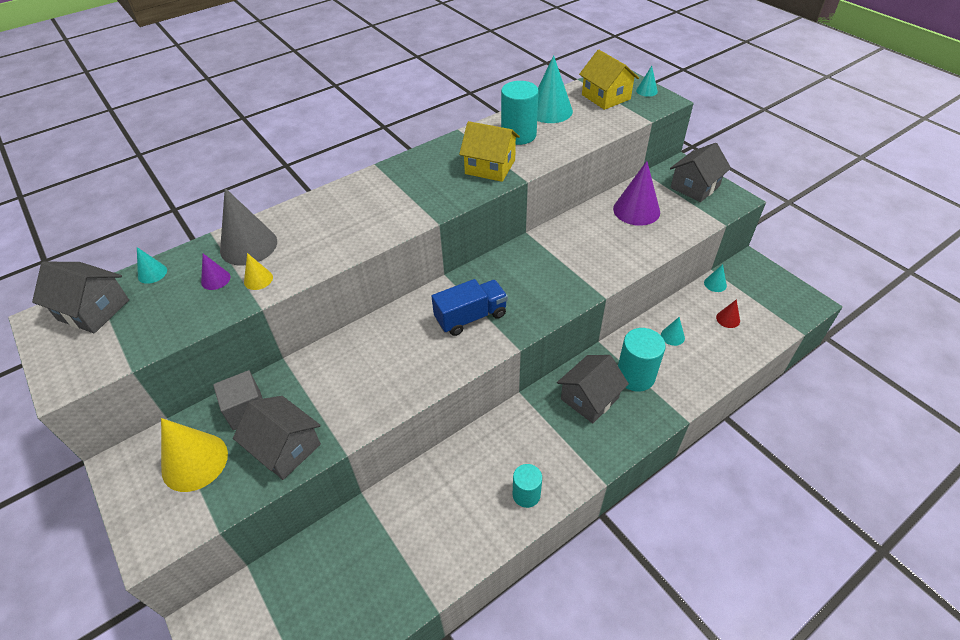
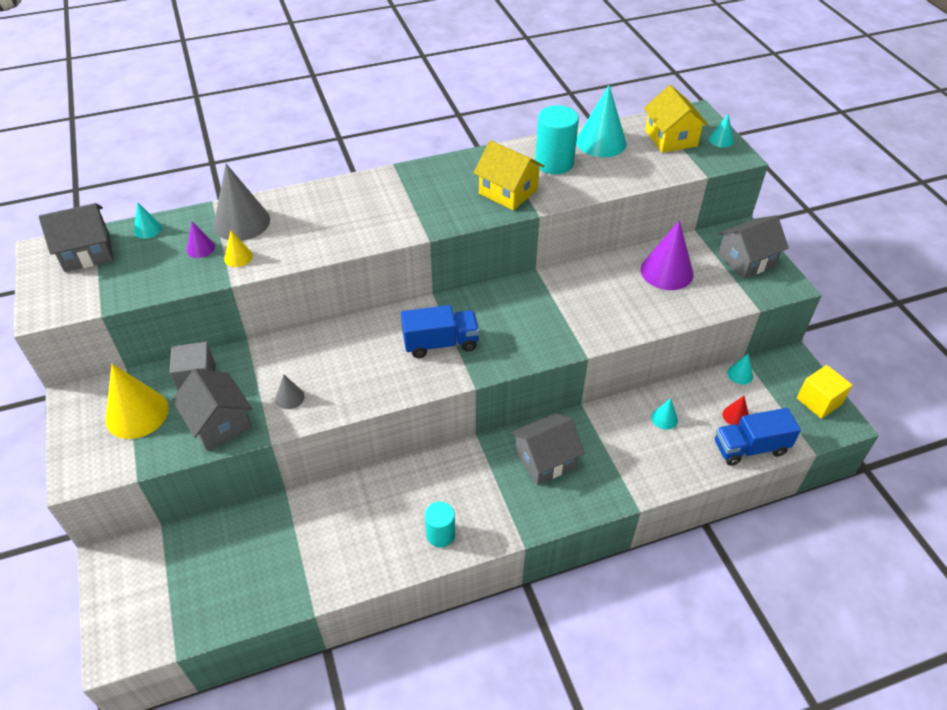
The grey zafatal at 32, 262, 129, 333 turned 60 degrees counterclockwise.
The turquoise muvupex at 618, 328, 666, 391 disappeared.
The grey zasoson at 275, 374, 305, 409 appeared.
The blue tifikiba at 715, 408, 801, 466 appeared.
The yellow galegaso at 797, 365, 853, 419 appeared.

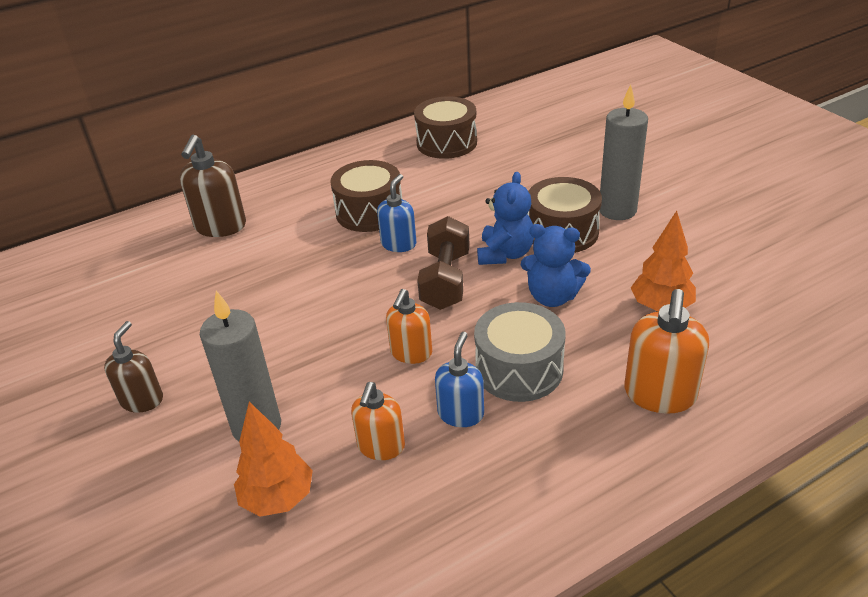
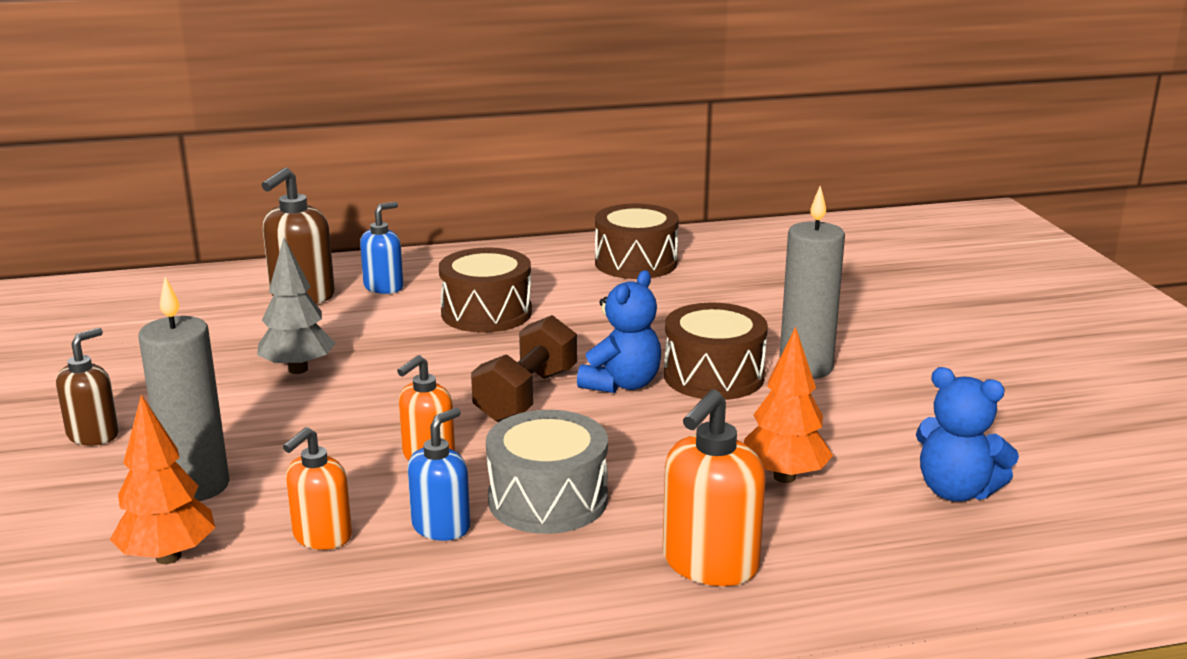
The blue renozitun moved from 377, 174, 416, 252 to 360, 202, 404, 294.
The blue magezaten moved from 521, 224, 591, 307 to 916, 367, 1019, 501.
The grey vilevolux at 257, 238, 336, 374 appeared.

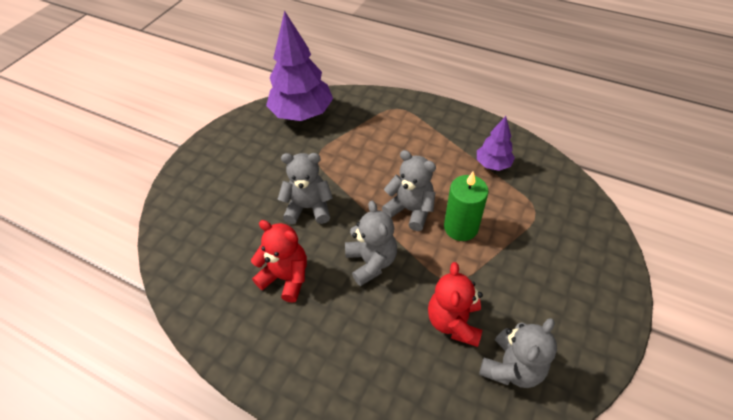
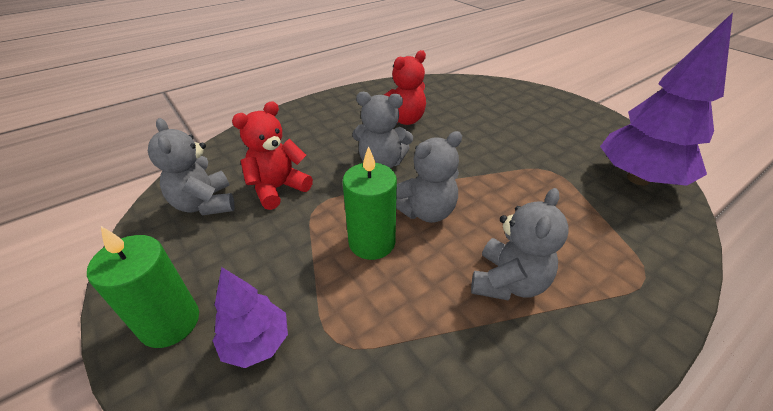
The grey magezaten moved from 278, 153, 333, 224 to 471, 188, 569, 300.
The red magezaten at 428, 262, 483, 347 turned 75 degrees counterclockwise.
The purple vilevolux moved from 477, 116, 515, 171 to 213, 267, 288, 368.
The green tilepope at 87, 226, 199, 348 appeared.

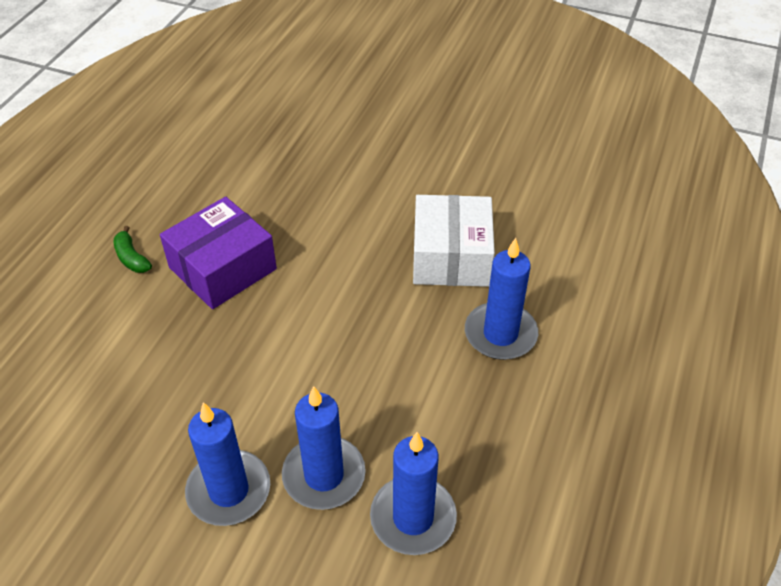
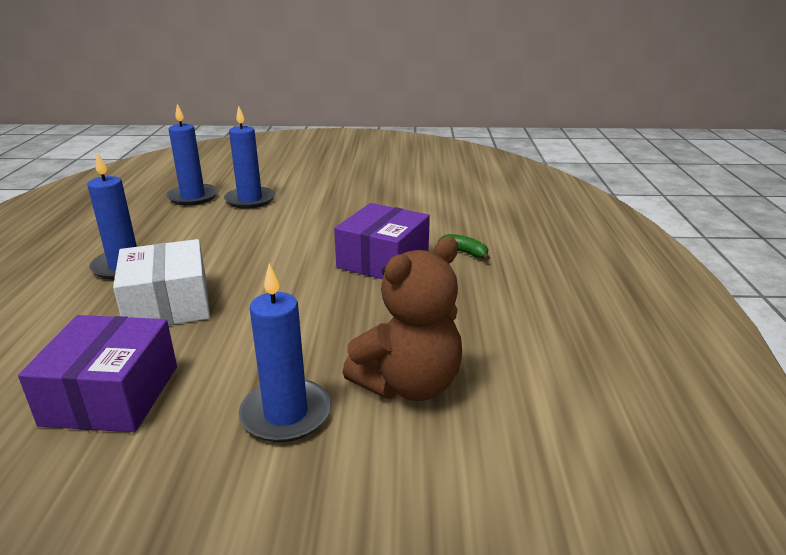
The blue tilepope moved from 185, 402, 270, 526 to 238, 264, 331, 442.
The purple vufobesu at 18, 315, 177, 432 appeared.
The brown magezaten at 342, 237, 462, 401 appeared.

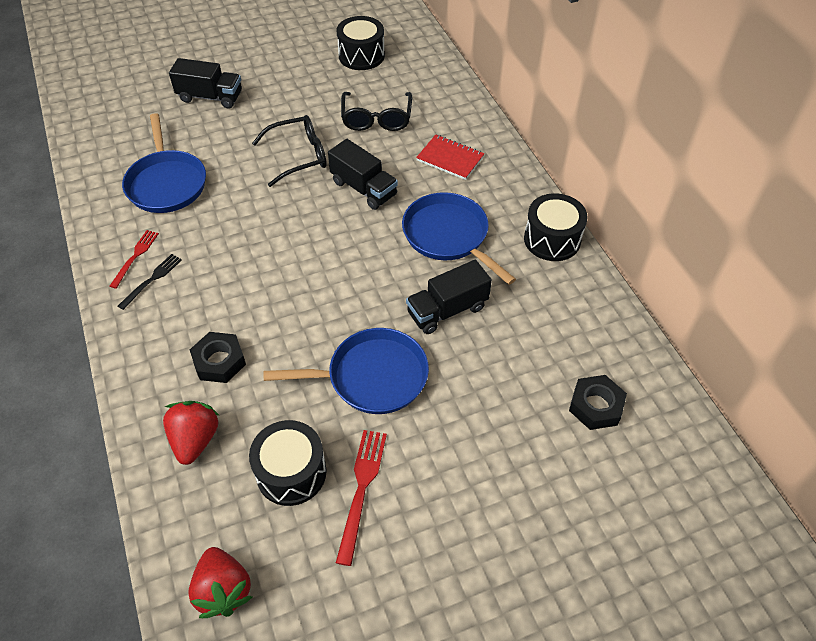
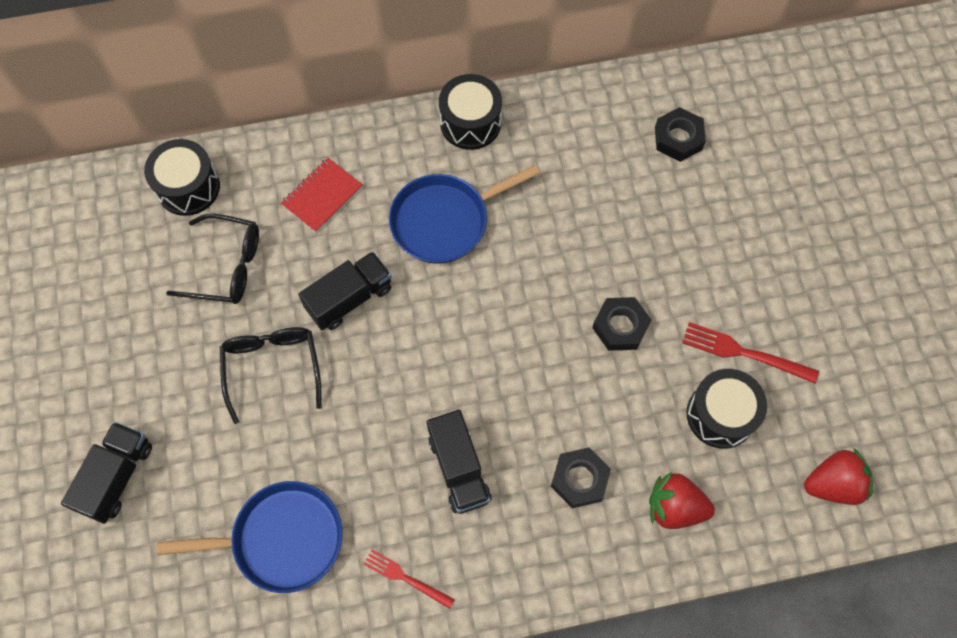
The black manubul at 118, 254, 182, 310 disappeared.
The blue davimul at 264, 328, 429, 414 was replaced by the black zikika at 592, 297, 651, 351.
The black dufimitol moved from 337, 16, 385, 70 to 144, 139, 220, 216.
The black tifikiba moved from 406, 260, 492, 334 to 427, 410, 491, 514.

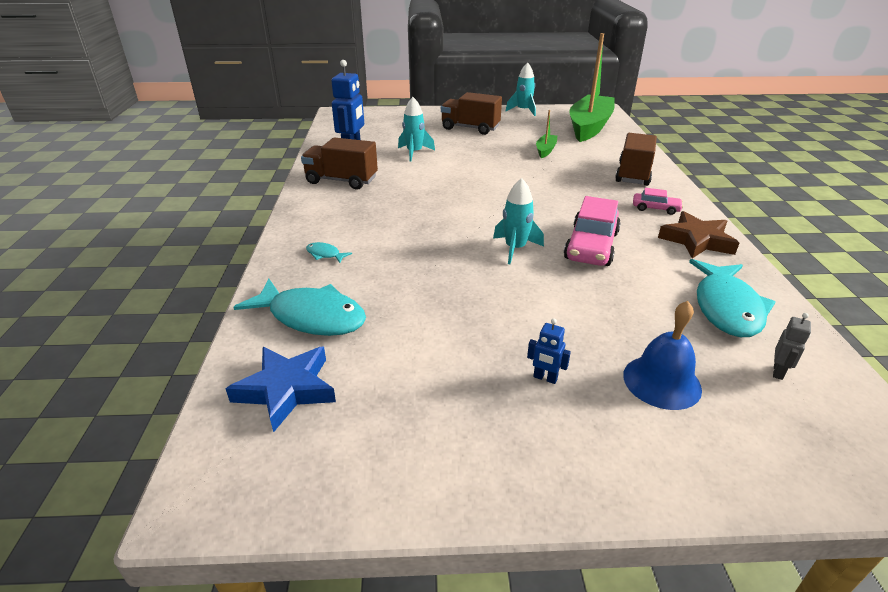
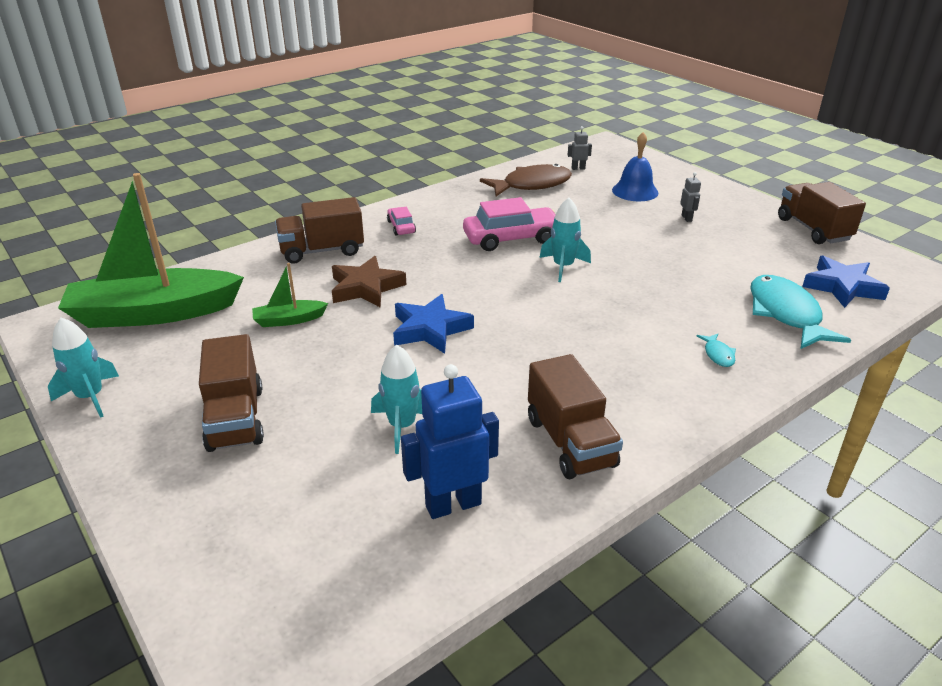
The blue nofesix at 527, 318, 571, 384 became the grey nofesix at 680, 172, 701, 222.
The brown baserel moved from 658, 211, 739, 259 to 332, 256, 406, 308.
The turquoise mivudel at 689, 259, 775, 337 became the brown mivudel at 480, 164, 572, 196.
The blue baserel at 393, 294, 474, 354 appeared.
The brown tifikiba at 778, 182, 866, 244 appeared.

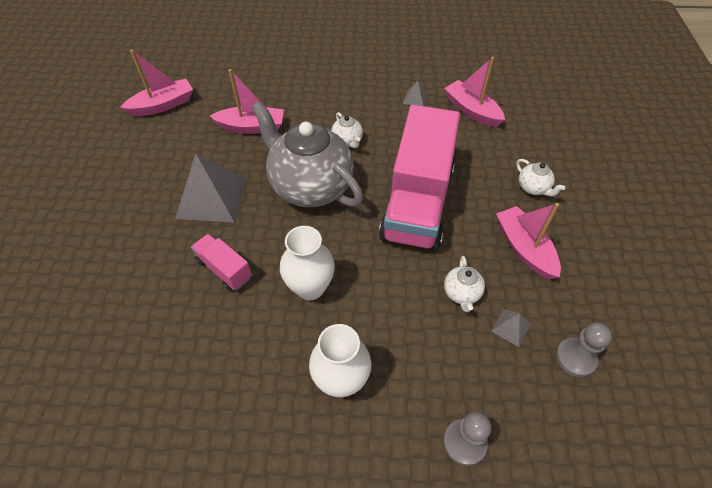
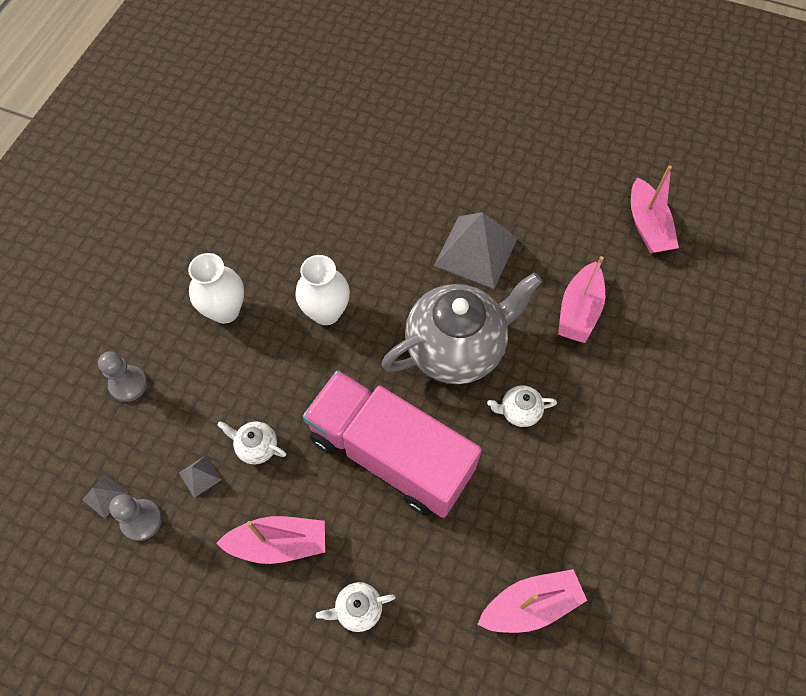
The pink tifikiba at 191, 234, 252, 291 disappeared.
The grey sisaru moved from 403, 80, 428, 106 to 82, 475, 127, 518.

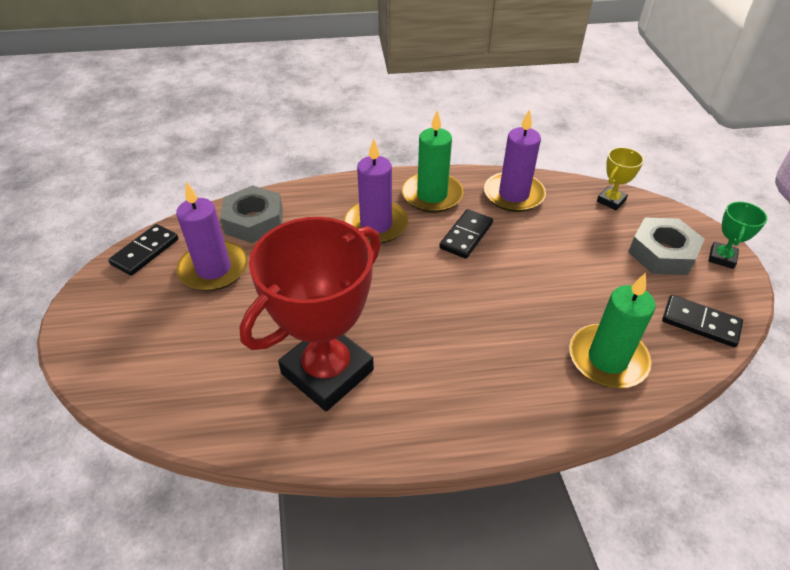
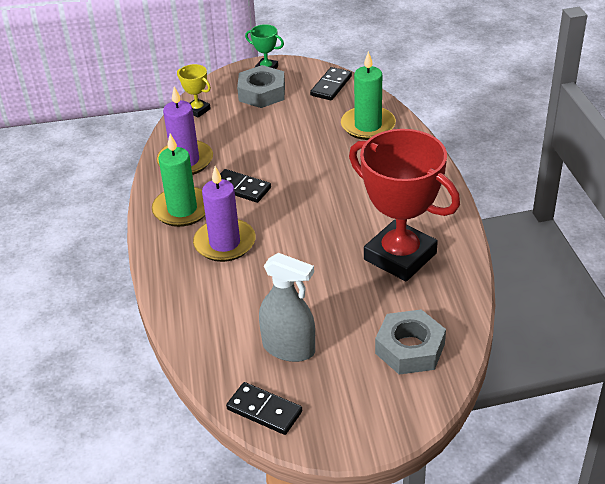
The purple tilepope at 176, 181, 248, 291 was replaced by the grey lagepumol at 259, 253, 315, 362.
The grey zikika moved from 220, 186, 283, 243 to 375, 309, 446, 375.

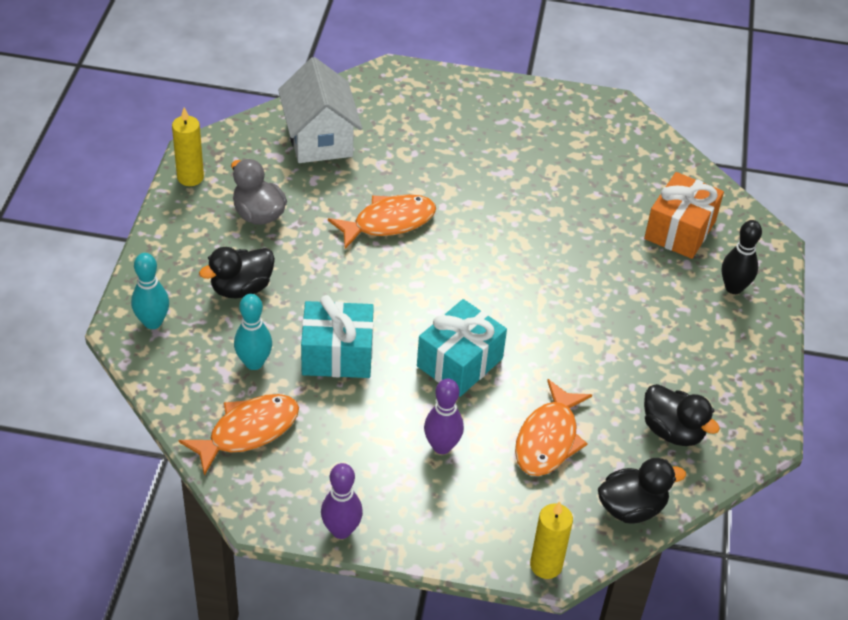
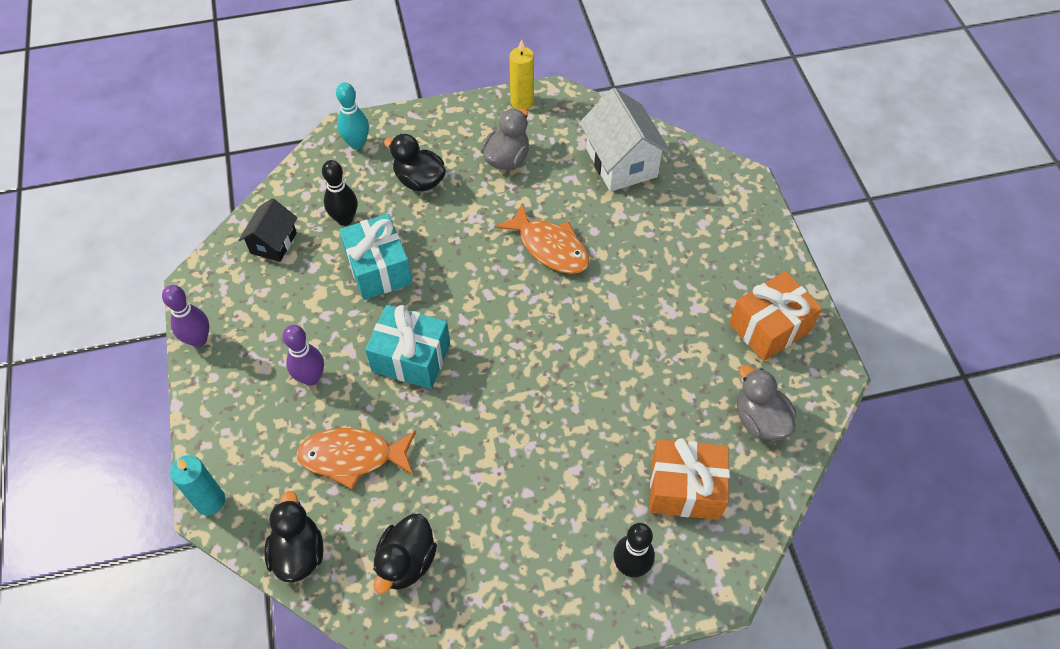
The orange mivudel at 179, 394, 299, 476 was replaced by the black zafatal at 239, 198, 297, 262.
The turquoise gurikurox at 234, 294, 272, 370 became the black gurikurox at 322, 160, 357, 226.
The white zafatal at 278, 57, 362, 163 turned 75 degrees counterclockwise.
The yellow tilepope at 530, 501, 573, 579 became the turquoise tilepope at 170, 455, 225, 515.
The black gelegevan at 598, 458, 686, 524 turned 150 degrees counterclockwise.
The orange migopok at 729, 271, 822, 361 appeared.
The grey gelegevan at 737, 365, 796, 441 appeared.

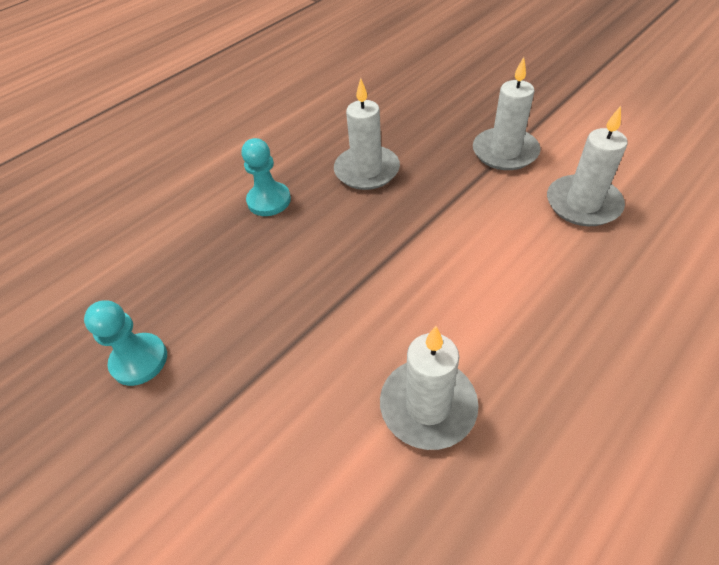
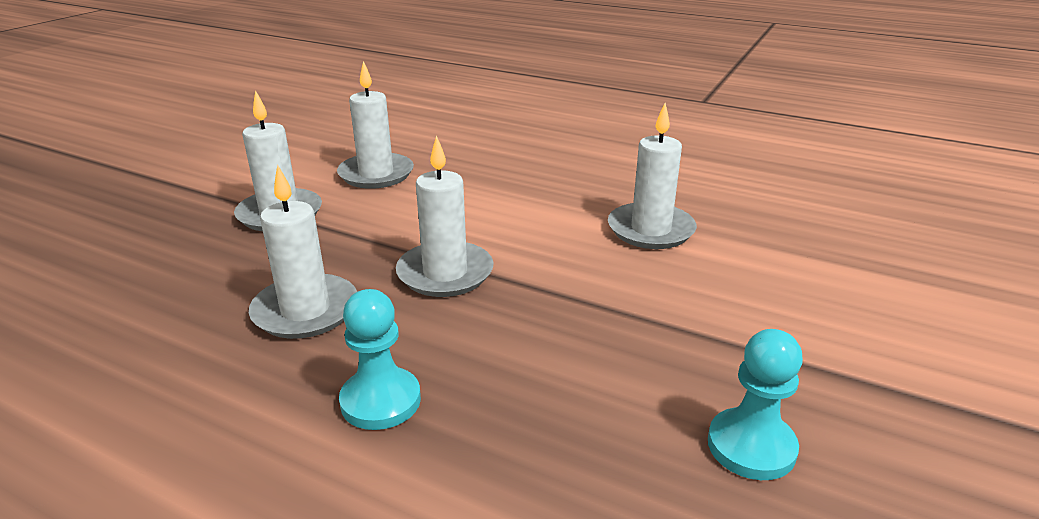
The white tilepope at 396, 135, 494, 297 appeared.

